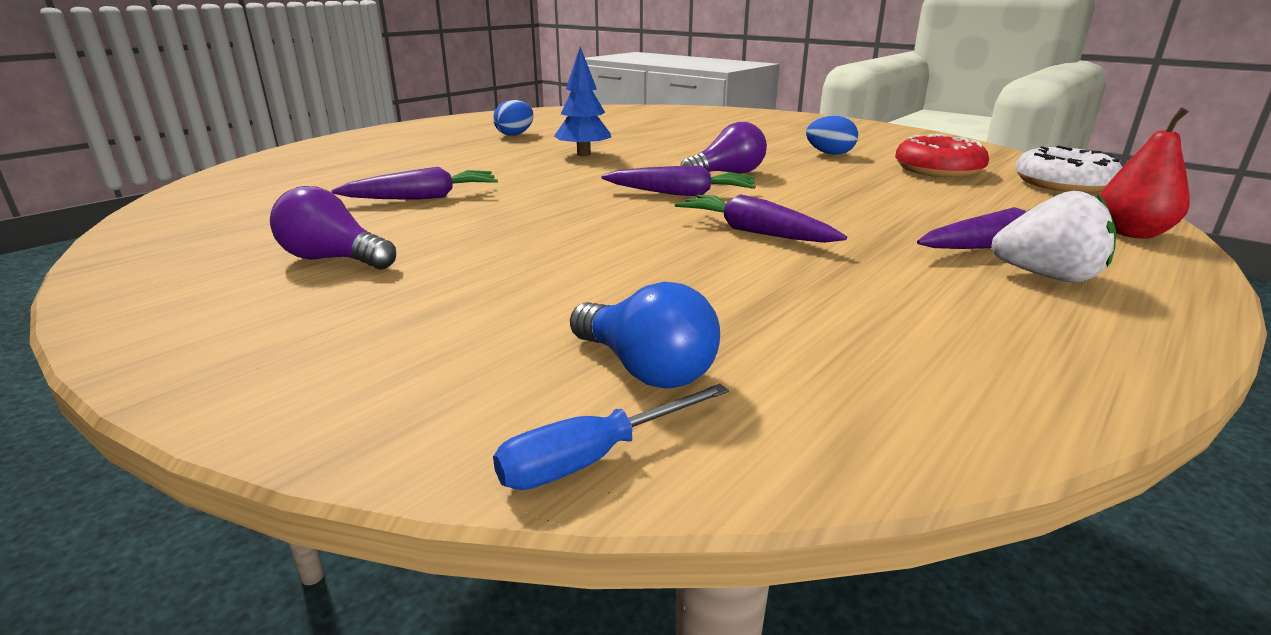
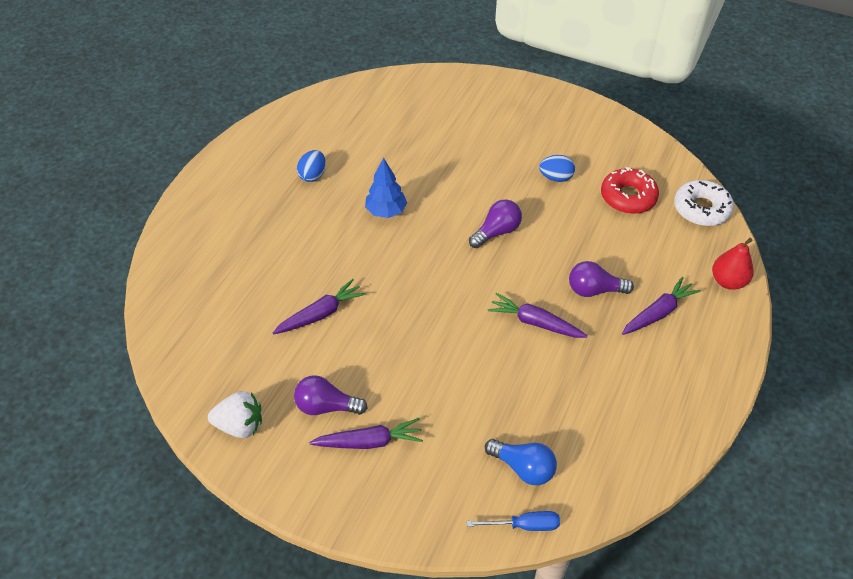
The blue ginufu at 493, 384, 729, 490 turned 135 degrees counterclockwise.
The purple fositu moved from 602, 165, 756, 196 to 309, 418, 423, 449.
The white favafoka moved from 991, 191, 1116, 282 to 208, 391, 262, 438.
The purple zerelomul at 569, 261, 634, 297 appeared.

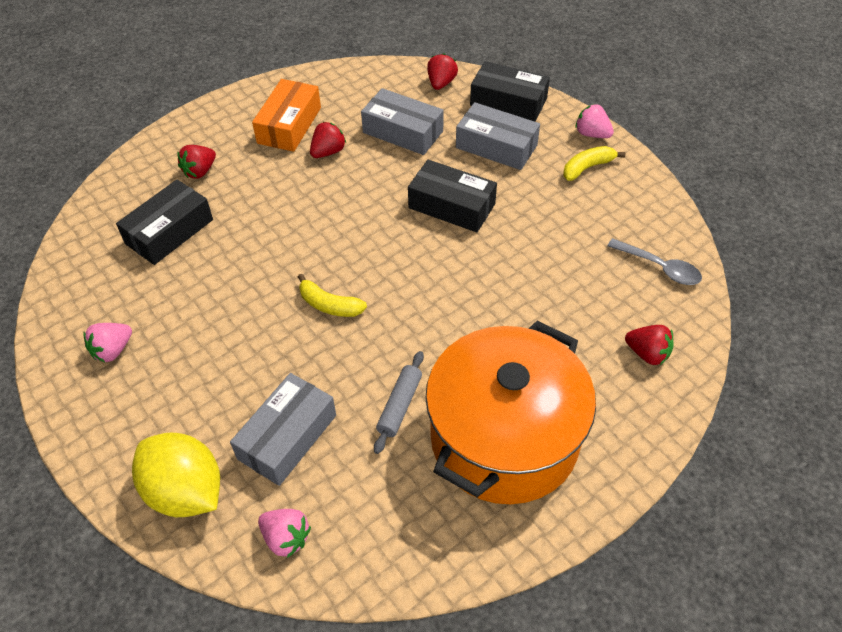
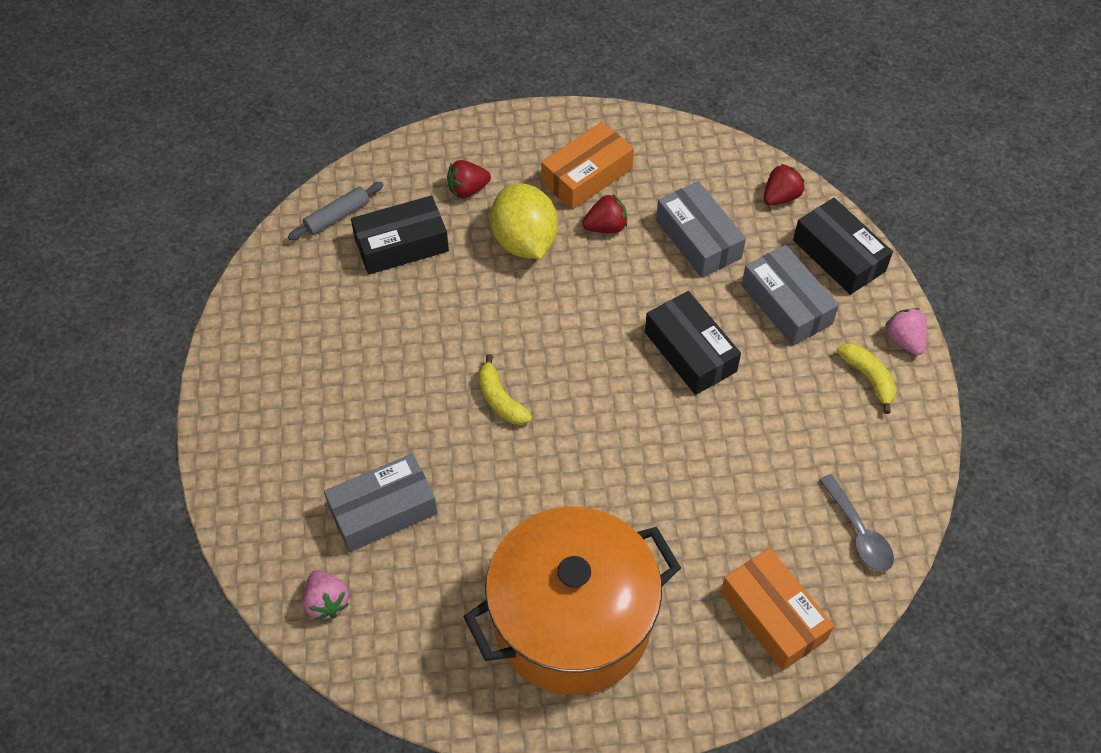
The pink favafoka at 83, 323, 132, 363 disappeared.
The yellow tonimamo moved from 132, 433, 220, 517 to 490, 183, 558, 259.
The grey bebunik moved from 374, 351, 424, 454 to 288, 182, 383, 240.
The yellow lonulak at 563, 146, 625, 181 turned 60 degrees clockwise.
The red favafoka at 625, 325, 674, 365 was replaced by the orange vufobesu at 721, 548, 834, 671.

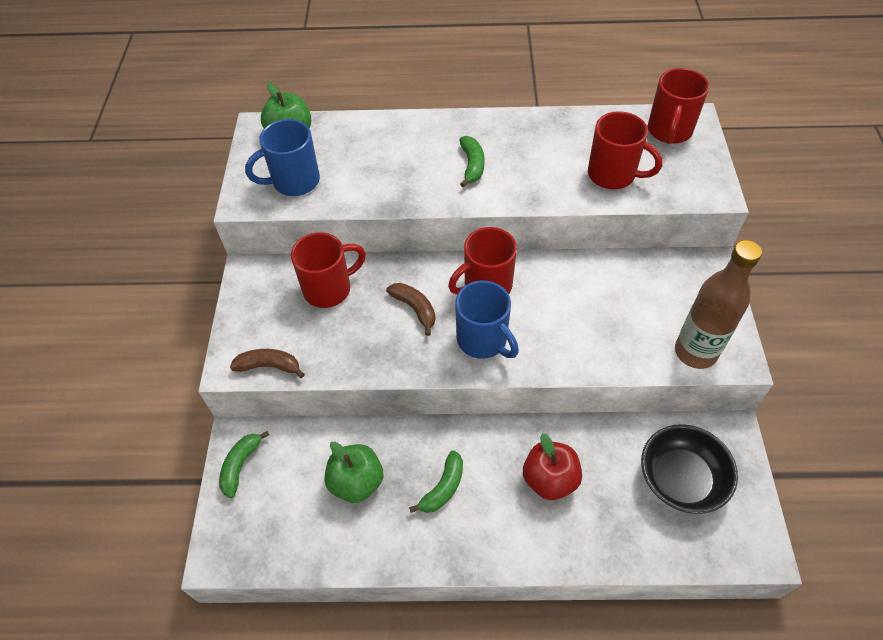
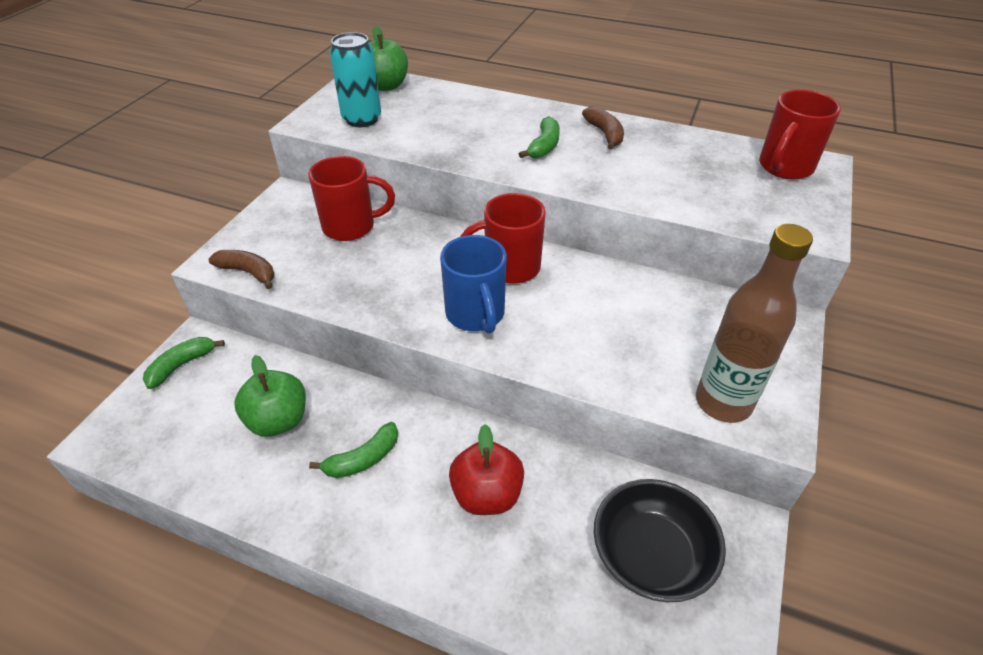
The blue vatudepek at 245, 119, 320, 196 was replaced by the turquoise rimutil at 330, 32, 381, 127.
The brown lonulak moved from 386, 283, 436, 336 to 582, 106, 624, 150.
The red vatudepek at 588, 111, 663, 189 disappeared.

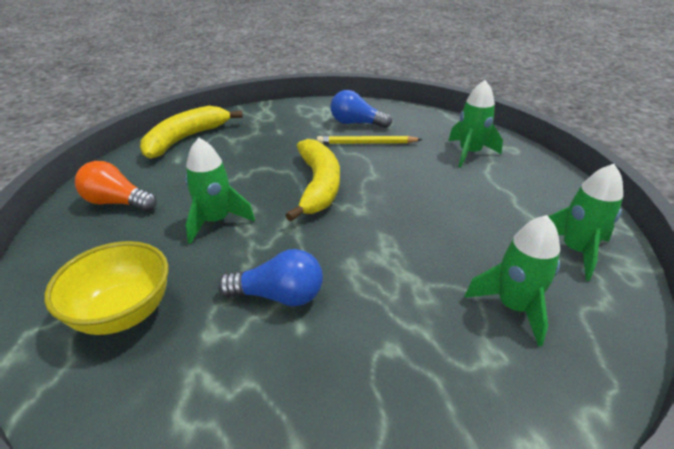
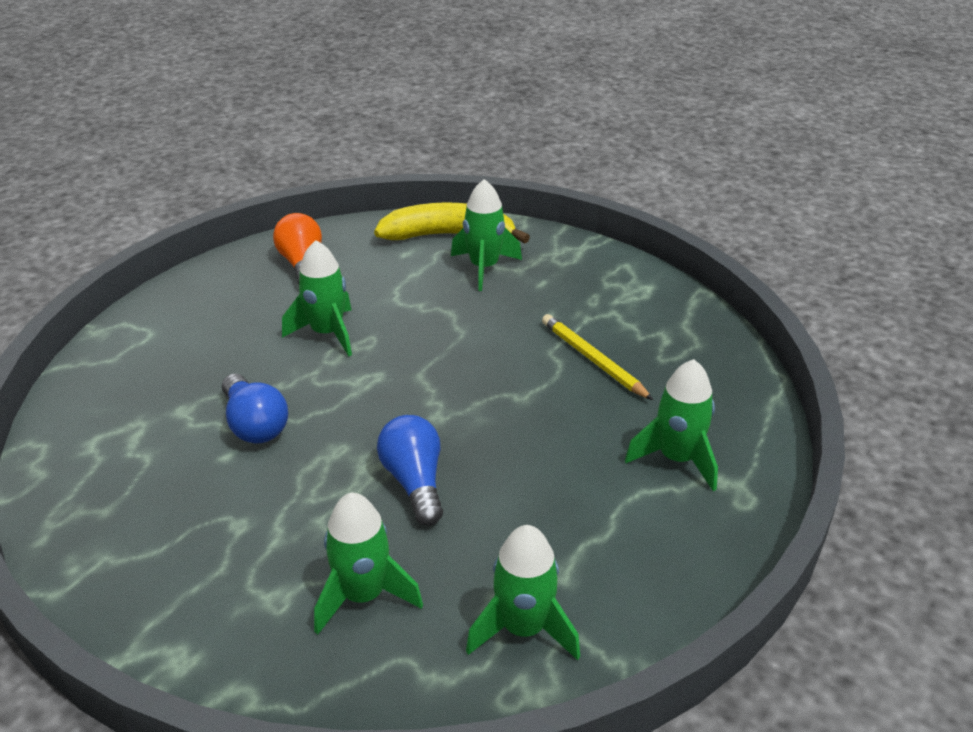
The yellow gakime at 44, 241, 169, 335 disappeared.
The yellow lonulak at 285, 139, 340, 222 disappeared.
The blue zerelomul moved from 331, 90, 392, 128 to 377, 415, 443, 526.
The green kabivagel at 451, 179, 522, 291 appeared.

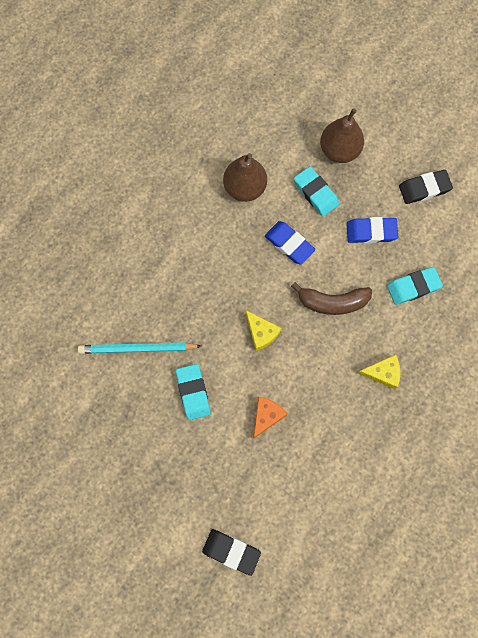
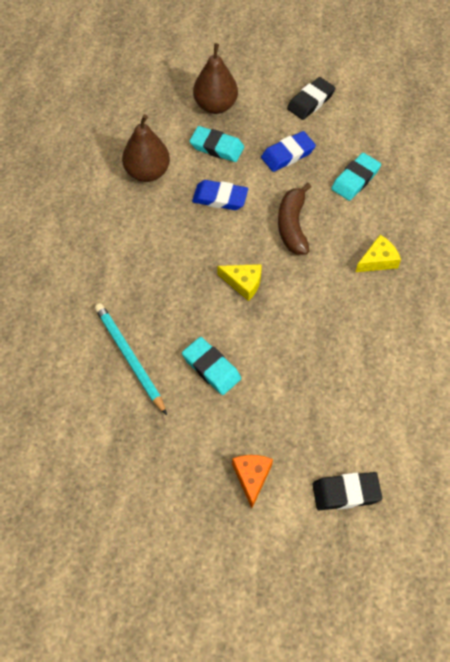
The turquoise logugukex at 78, 342, 201, 354 turned 90 degrees clockwise.
The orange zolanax moved from 253, 397, 287, 439 to 232, 455, 273, 508.
The brown lonulak at 291, 282, 372, 315 turned 120 degrees clockwise.

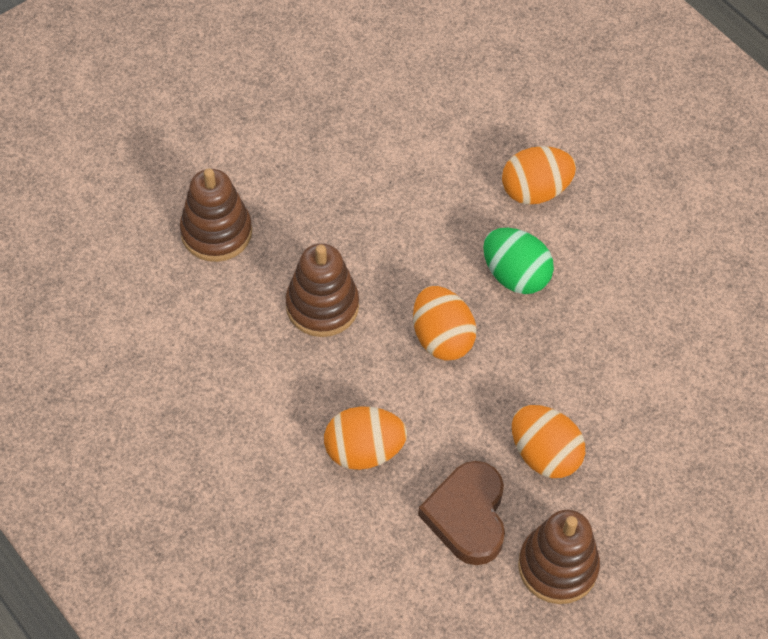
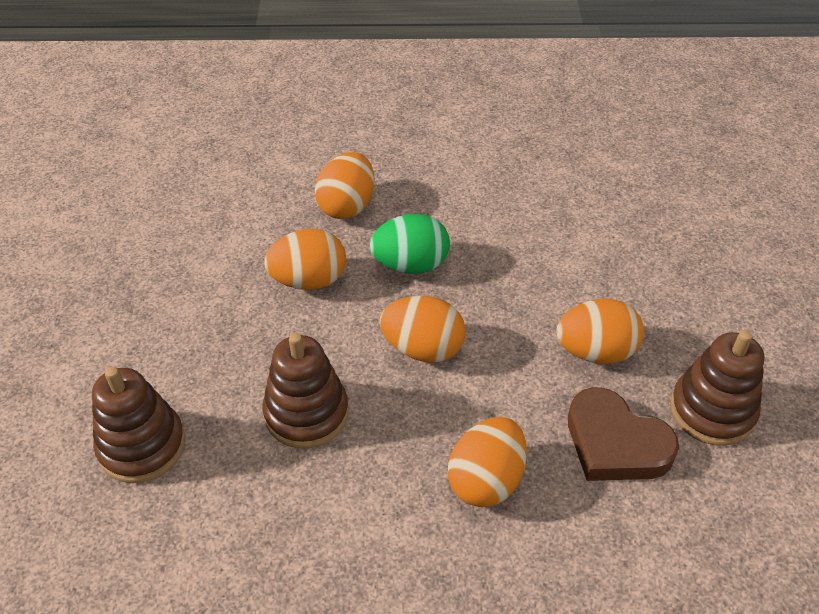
The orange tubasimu at 264, 229, 346, 290 appeared.

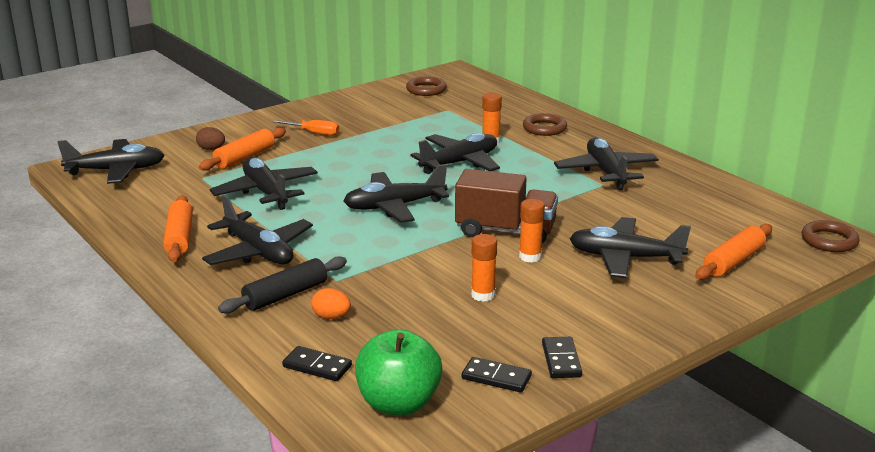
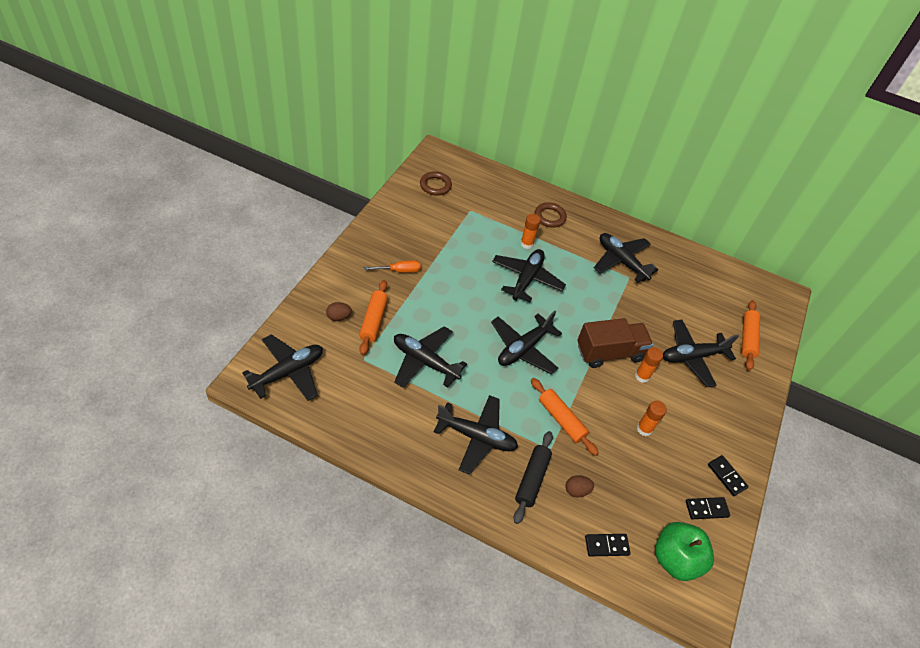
The orange bebunik moved from 163, 195, 193, 262 to 531, 378, 599, 456.
The orange tubasimu at 311, 288, 351, 319 became the brown tubasimu at 565, 475, 594, 498.
The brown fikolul at 802, 220, 860, 252 disappeared.

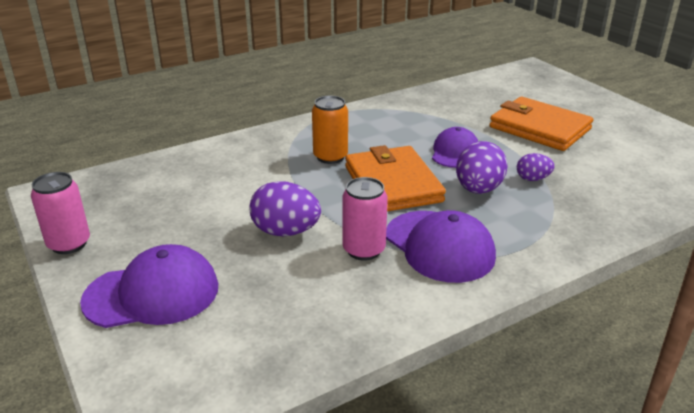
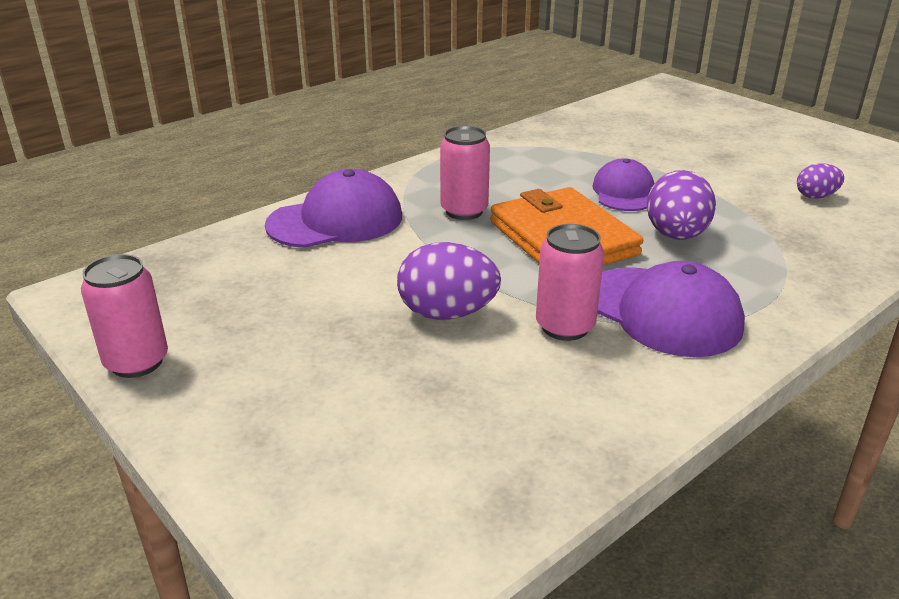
The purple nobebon moved from 80, 244, 218, 328 to 265, 169, 402, 248.
The orange rimutil at 312, 96, 348, 164 became the pink rimutil at 440, 126, 490, 220.
The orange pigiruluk at 489, 97, 593, 151 disappeared.
The purple tubasimu moved from 517, 153, 555, 181 to 797, 163, 844, 199.

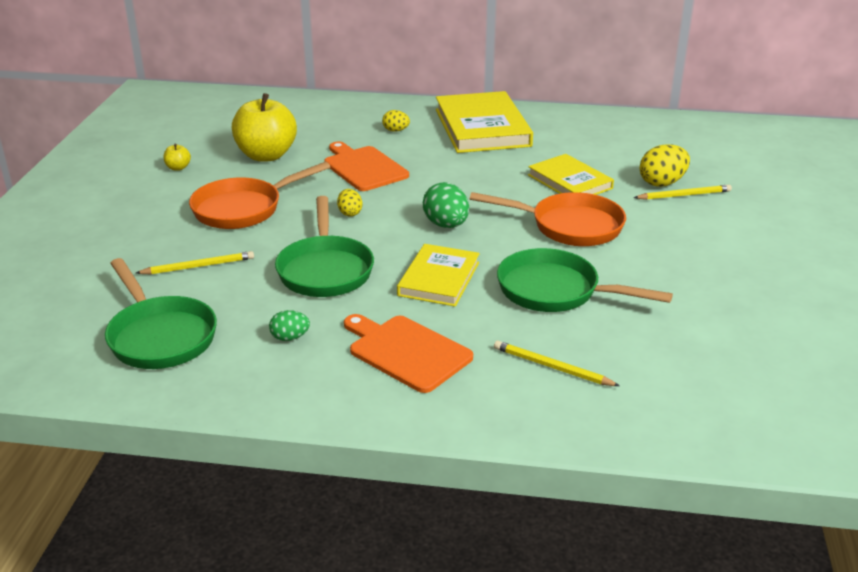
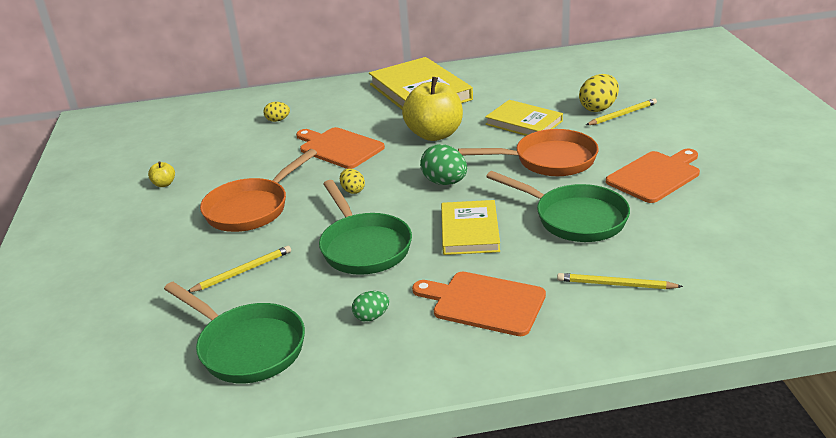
The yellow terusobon moved from 232, 93, 297, 162 to 402, 77, 463, 141.
The yellow tubasimu moved from 382, 110, 410, 132 to 263, 102, 290, 122.
The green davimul at 497, 248, 673, 312 turned 150 degrees counterclockwise.
The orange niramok at 606, 149, 700, 203 appeared.

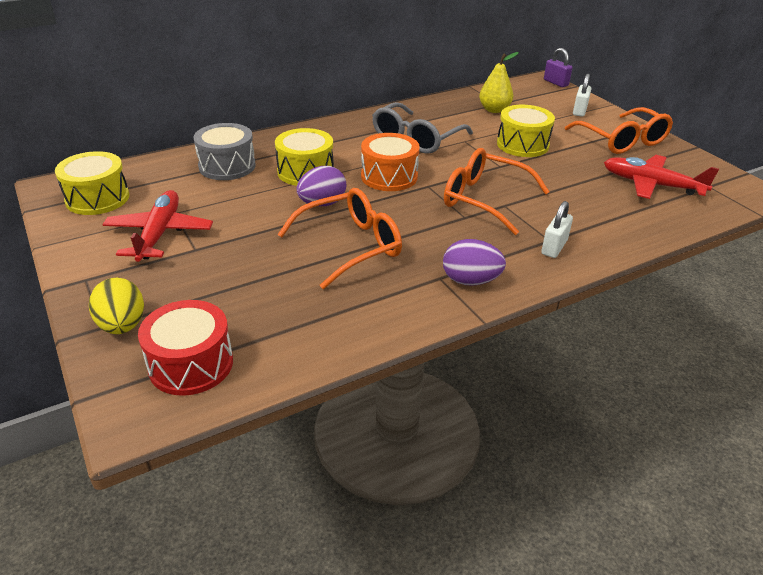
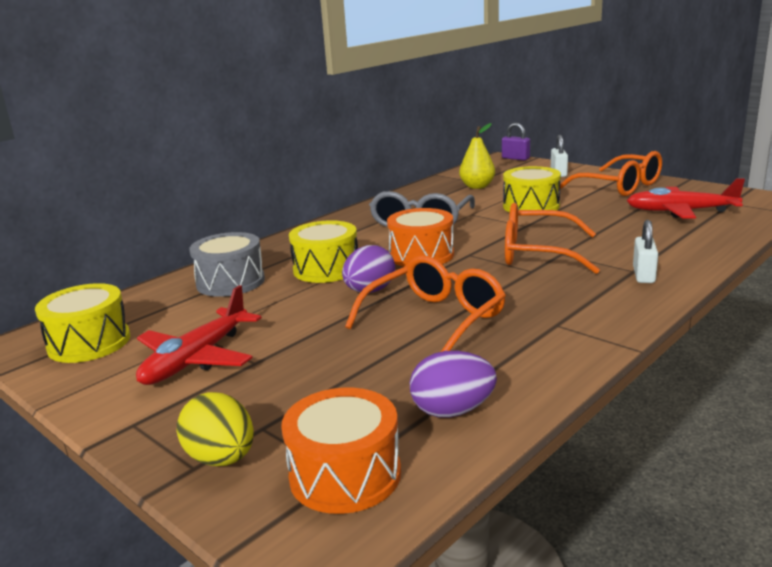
The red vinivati at 102, 190, 213, 262 turned 135 degrees counterclockwise.
The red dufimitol at 138, 300, 233, 395 became the orange dufimitol at 281, 388, 401, 514.
The purple tubasimu moved from 443, 239, 506, 286 to 410, 351, 497, 418.

